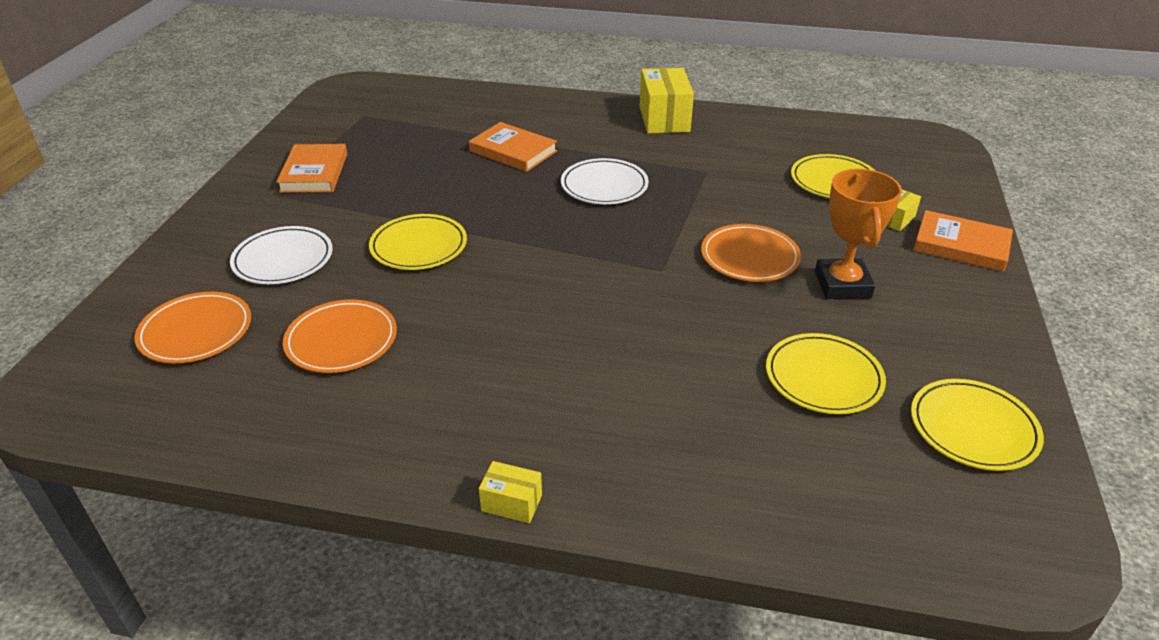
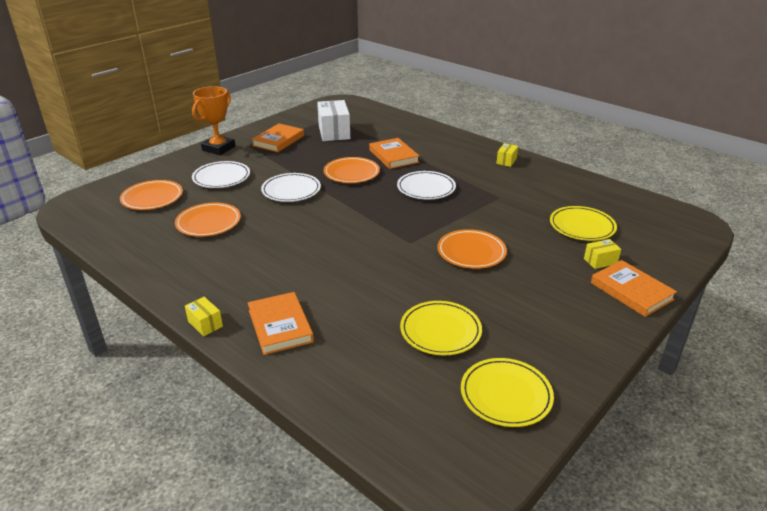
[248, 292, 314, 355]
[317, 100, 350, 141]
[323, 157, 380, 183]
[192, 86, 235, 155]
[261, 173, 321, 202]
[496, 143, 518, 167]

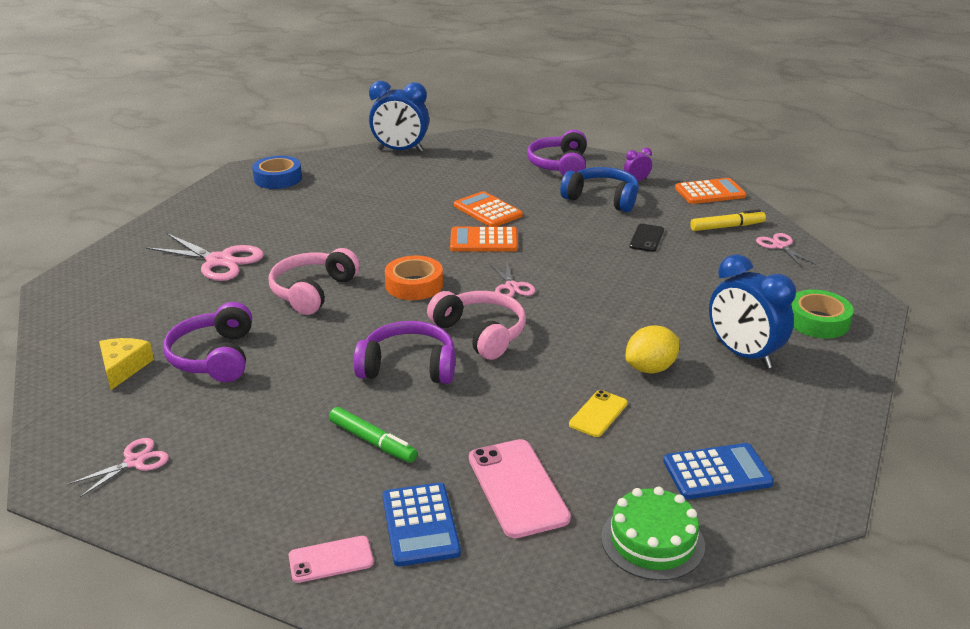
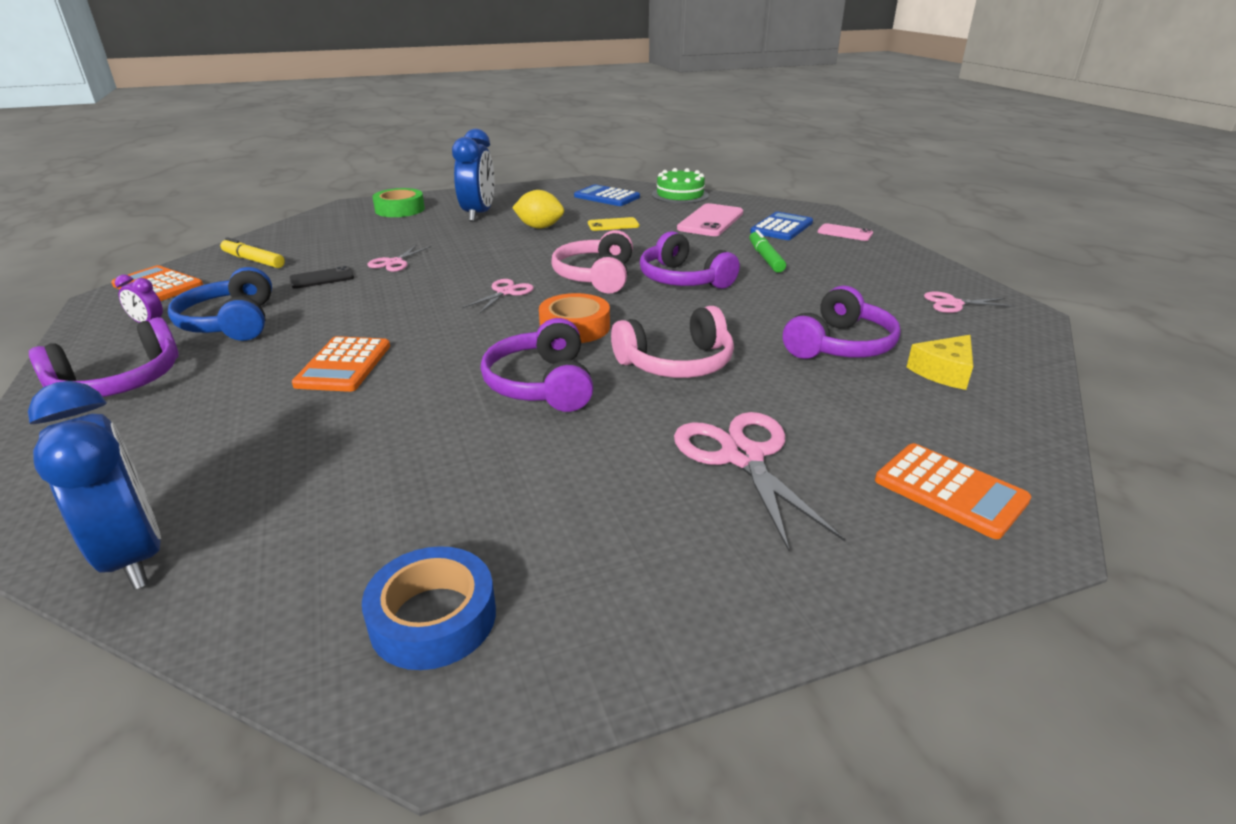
[481, 318, 593, 412]
[875, 443, 1031, 539]
[367, 245, 431, 272]

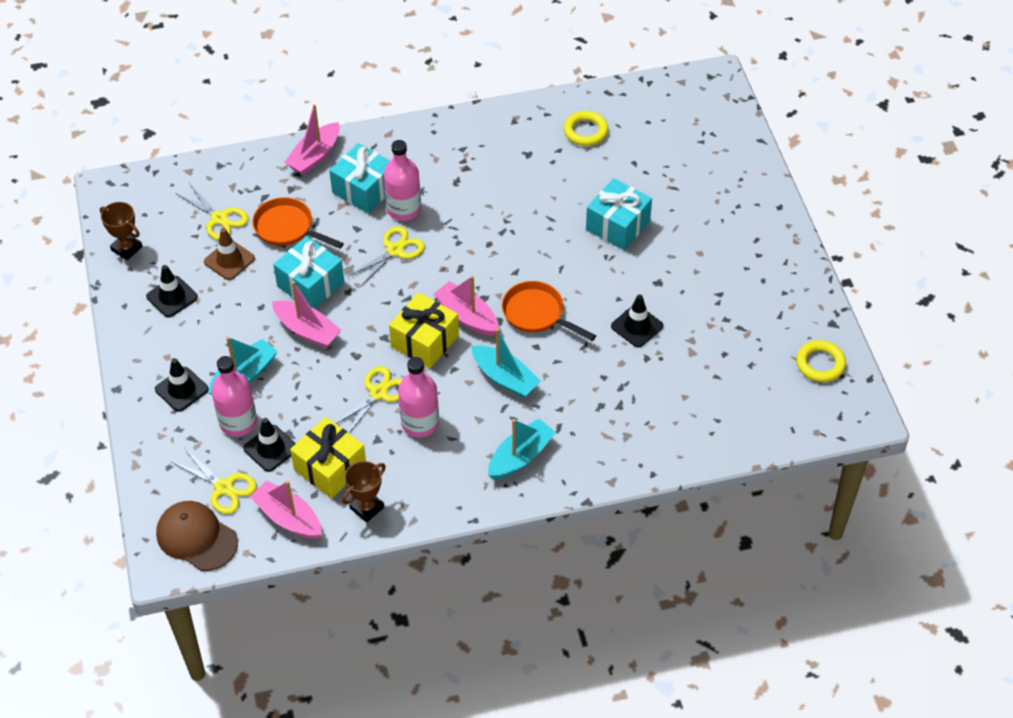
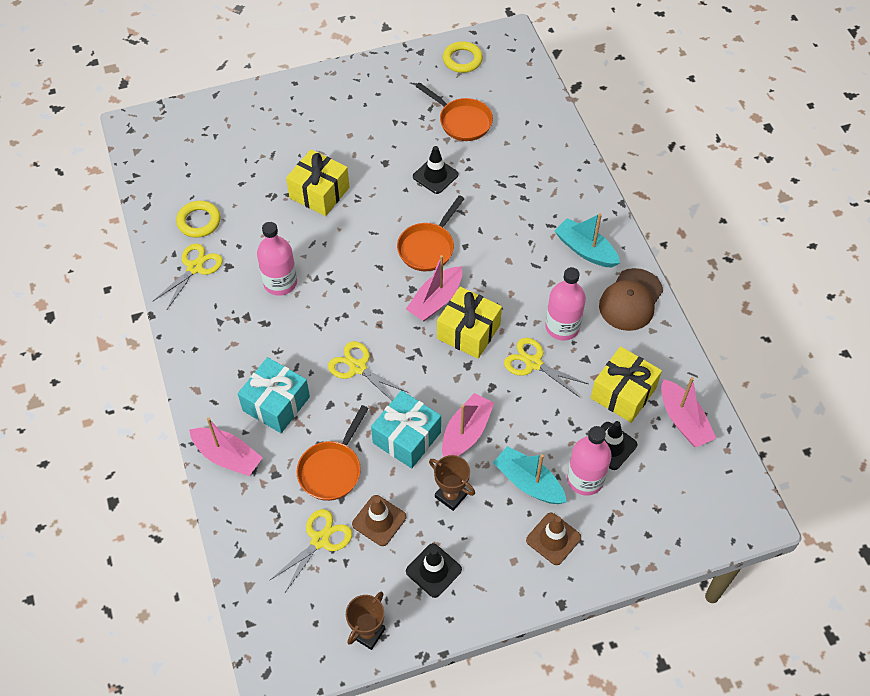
[471, 329, 541, 398] (first image)
[416, 82, 493, 141]
[599, 268, 663, 331]
[153, 243, 223, 309]
[429, 455, 475, 511]
[257, 222, 297, 296]
[526, 513, 581, 565]
[286, 149, 349, 216]
[661, 377, 716, 447]

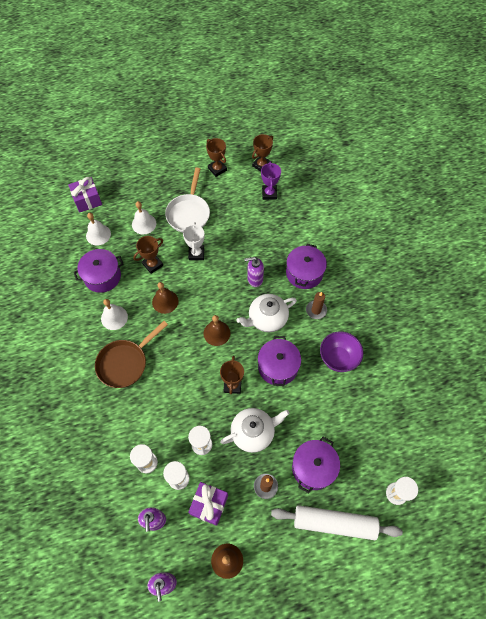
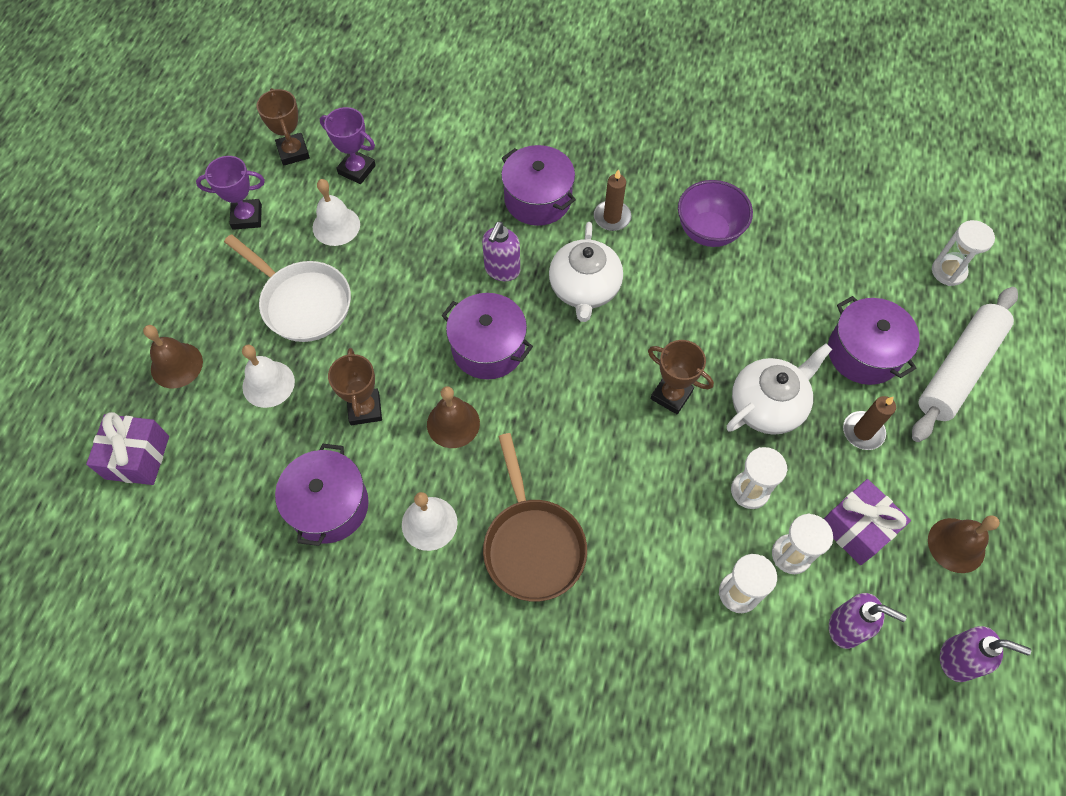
[183, 222, 205, 260] (first image)
[313, 179, 360, 246]
[143, 325, 203, 388]
[441, 293, 533, 380]
[196, 156, 265, 230]
[727, 344, 832, 435]

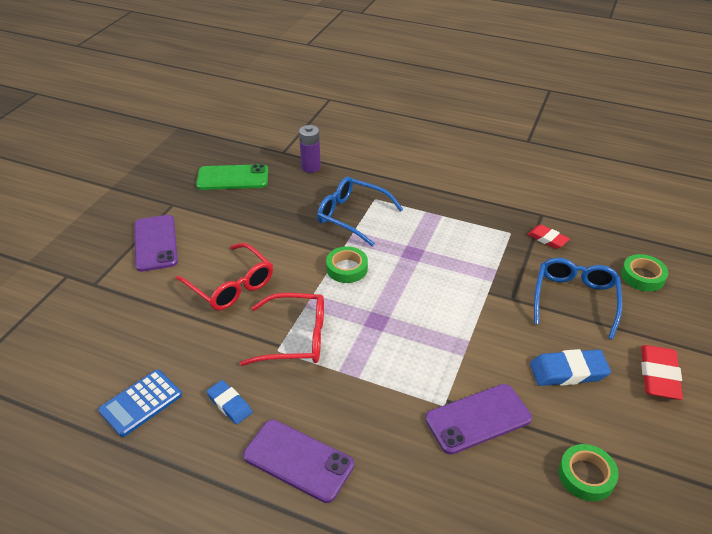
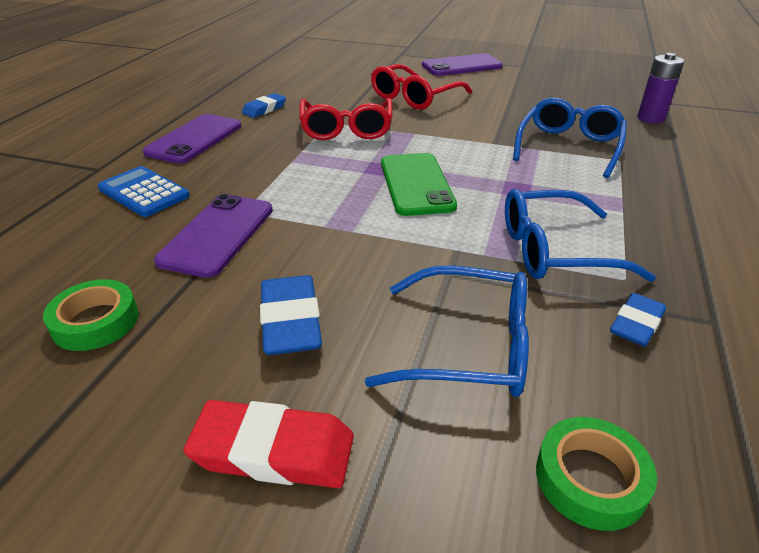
[326, 246, 368, 283] (first image)
[505, 189, 656, 282]
[98, 166, 190, 217]
[381, 153, 457, 216]
[610, 293, 666, 347]
[154, 194, 273, 278]

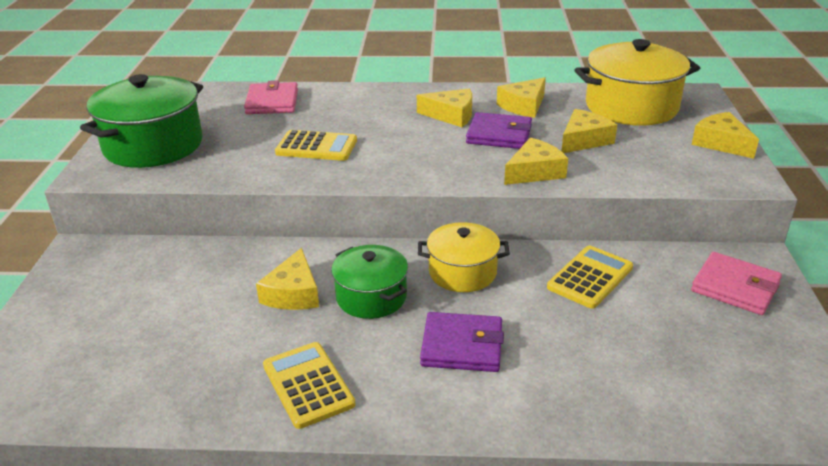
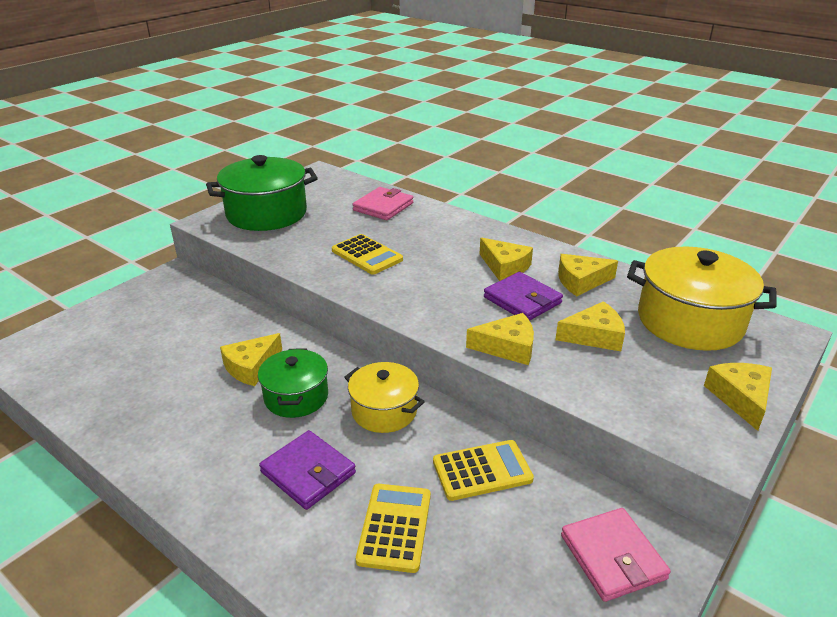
[356, 484, 431, 573]

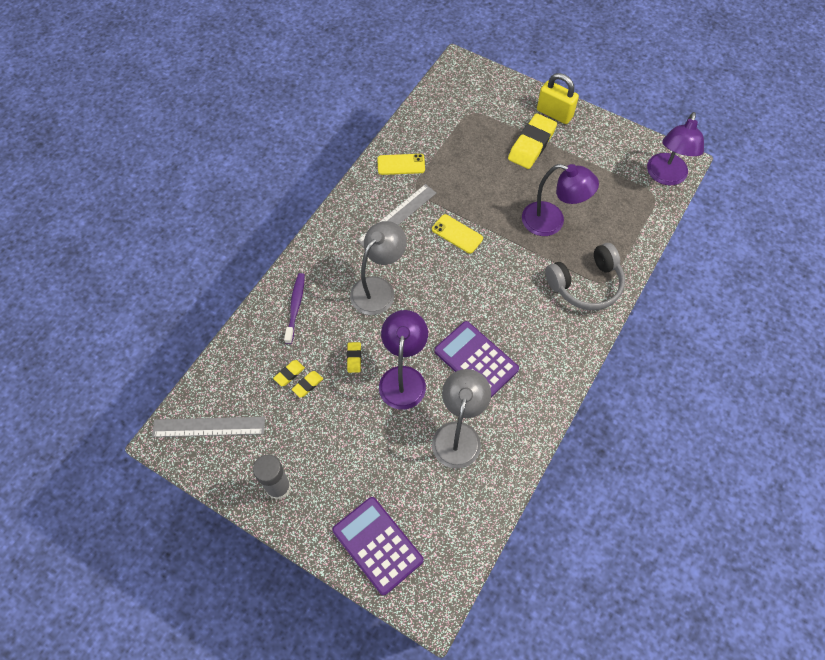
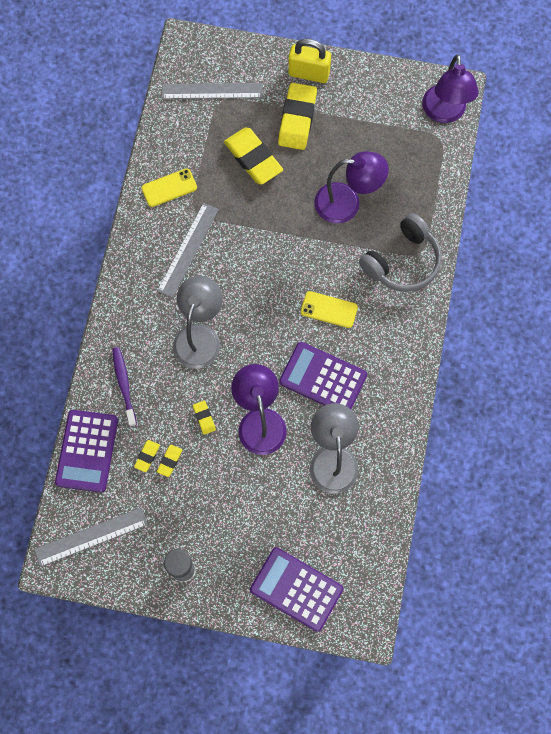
[55, 410, 118, 493]
[162, 83, 262, 99]
[224, 127, 283, 185]
[301, 291, 358, 328]

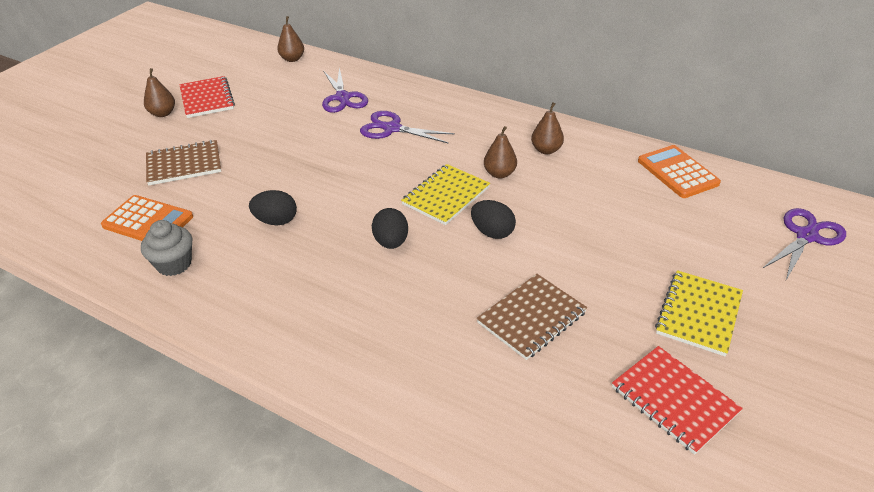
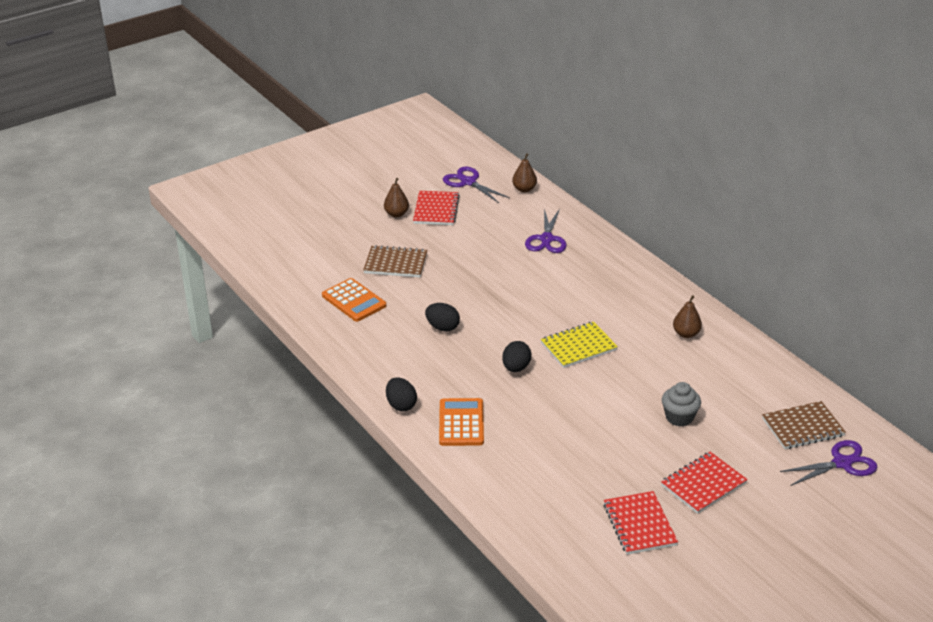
[484, 126, 517, 179] (first image)
[662, 382, 701, 427]
[443, 167, 510, 203]
[386, 377, 417, 411]
[762, 401, 846, 449]
[439, 398, 484, 446]
[661, 452, 748, 514]

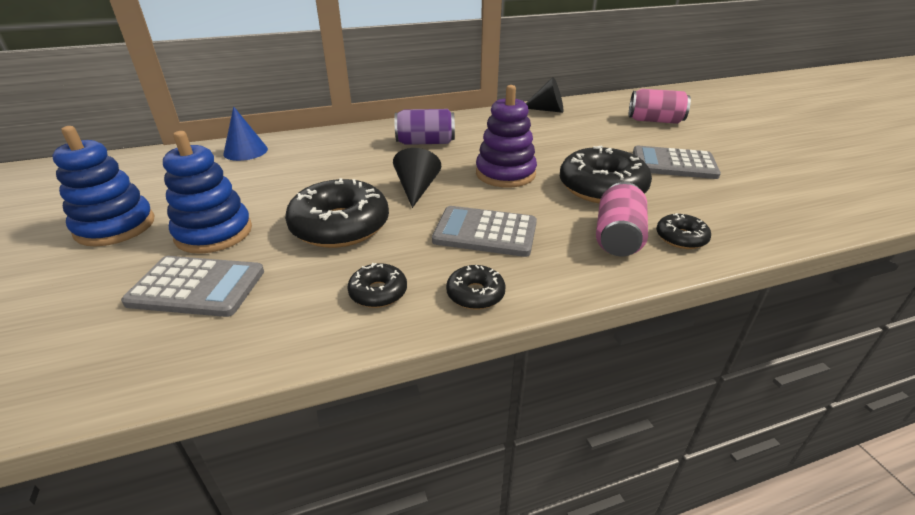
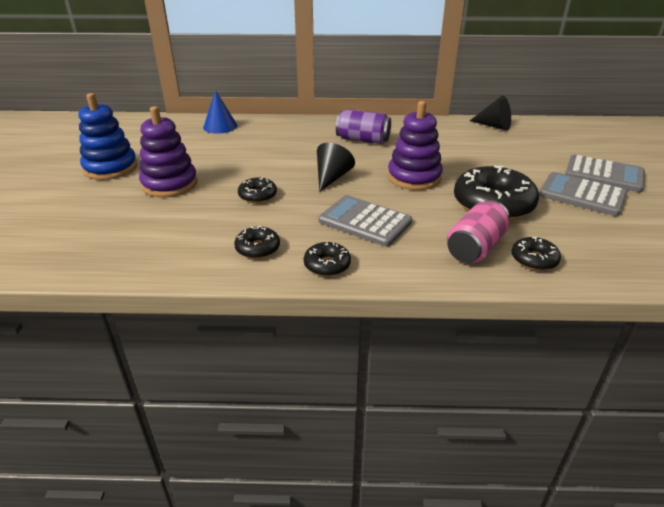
[629, 89, 691, 124] (first image)
[565, 155, 645, 192]
[139, 106, 198, 198]
[238, 178, 277, 203]

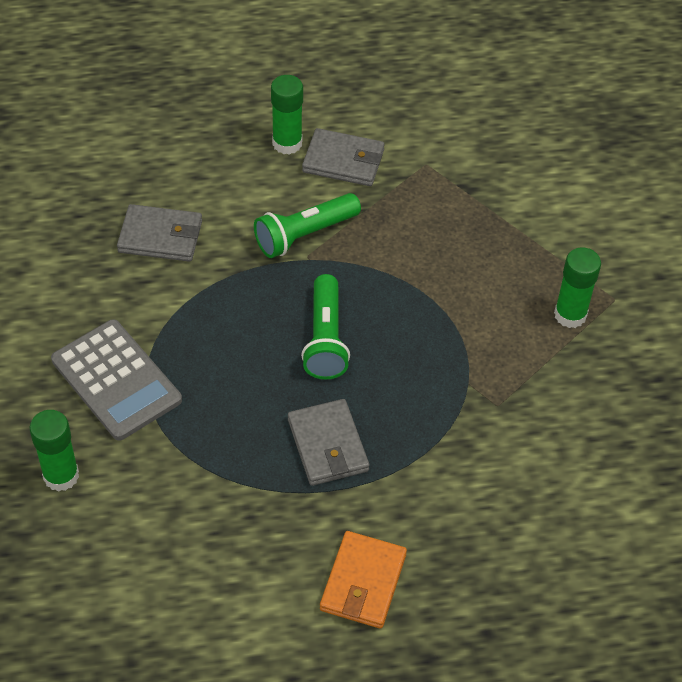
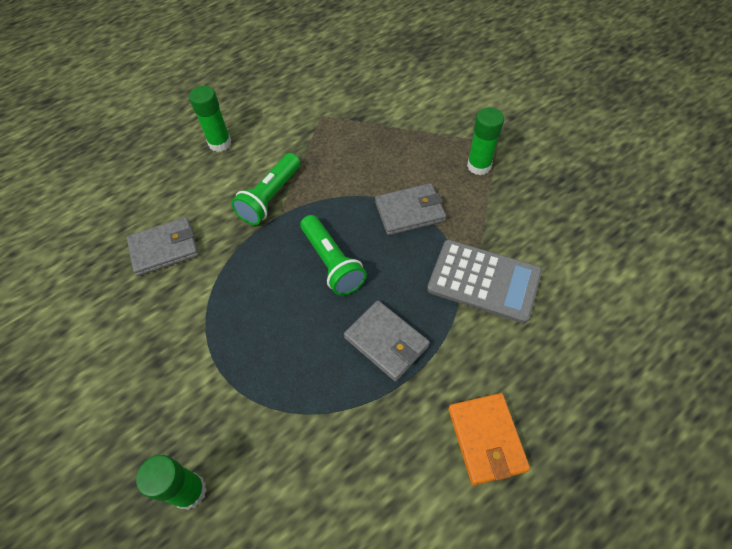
[427, 240, 542, 324]
[375, 183, 446, 235]

